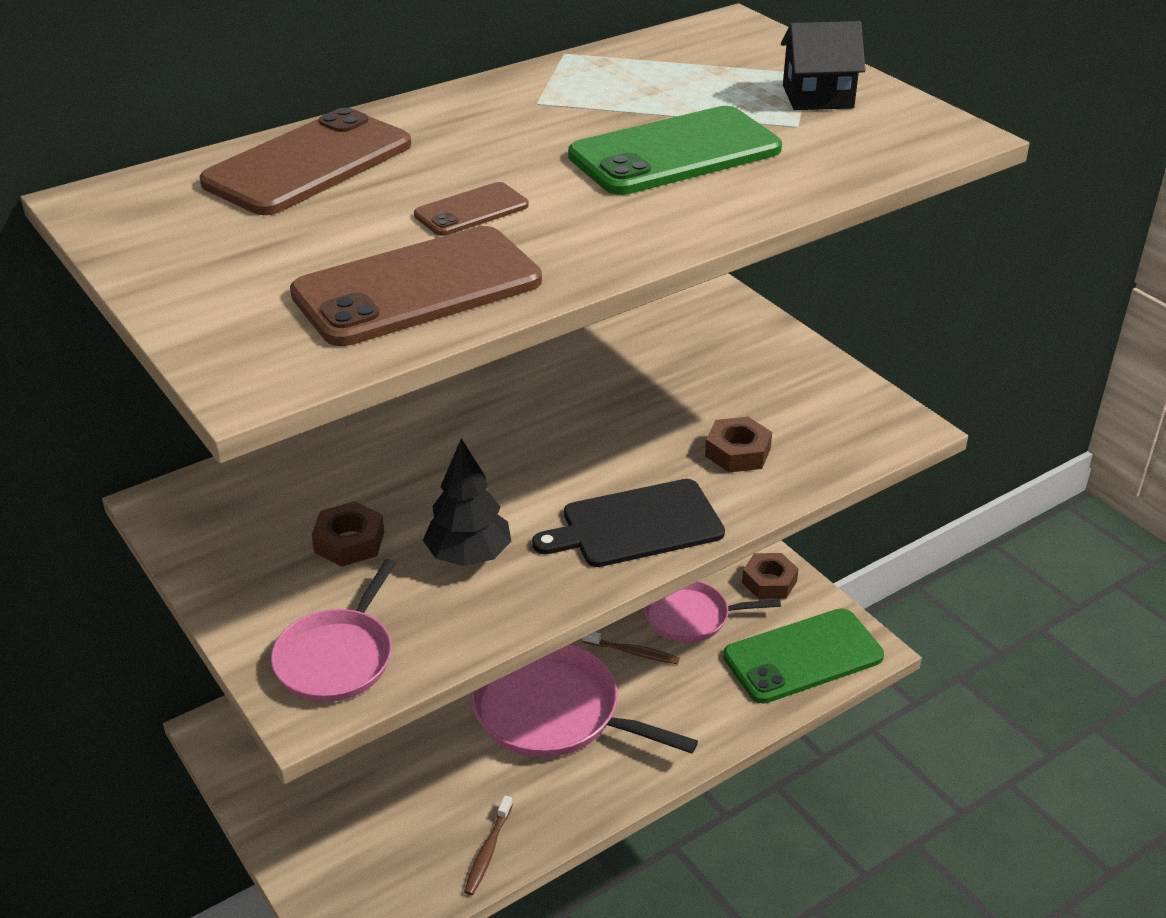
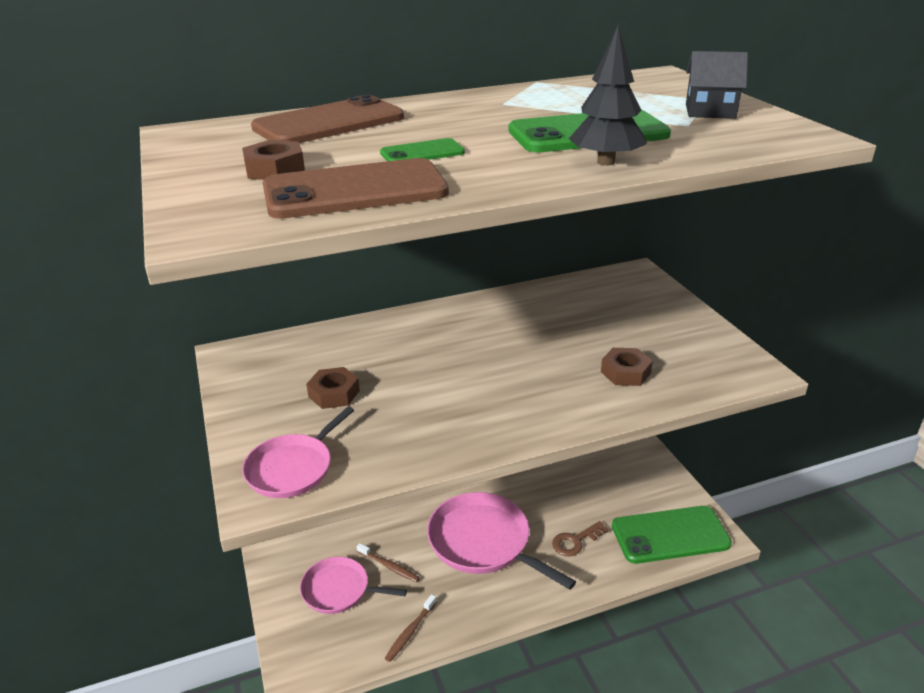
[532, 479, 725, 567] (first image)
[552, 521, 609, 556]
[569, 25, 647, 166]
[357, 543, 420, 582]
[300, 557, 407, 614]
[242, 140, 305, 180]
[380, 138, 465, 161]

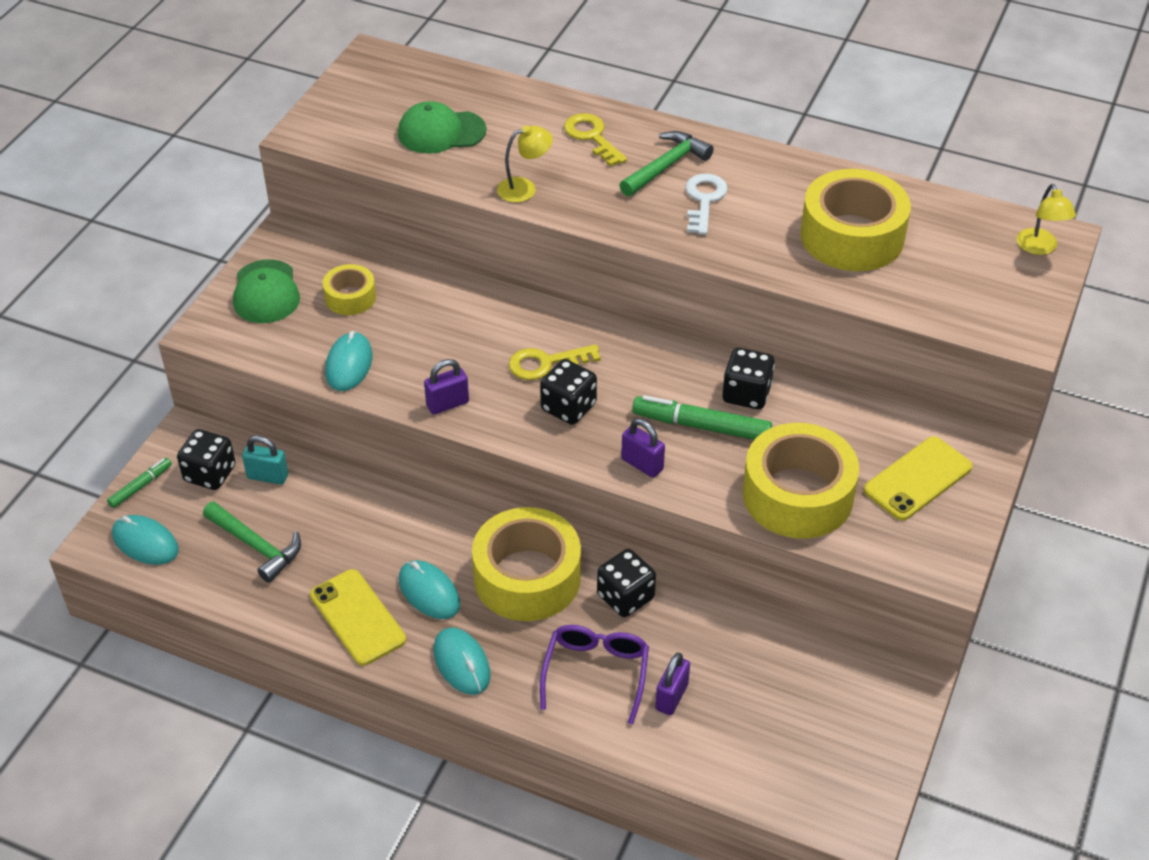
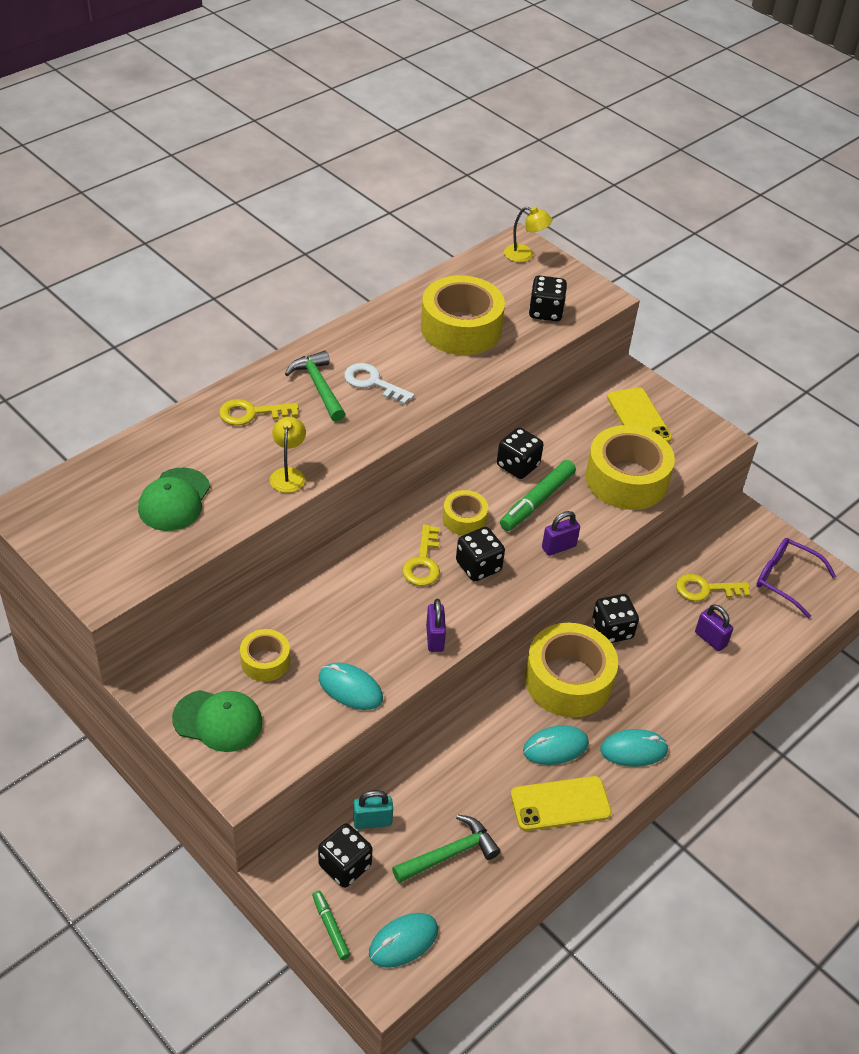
[443, 490, 488, 536]
[529, 275, 567, 321]
[676, 574, 750, 601]
[757, 538, 836, 618]
[353, 790, 393, 829]

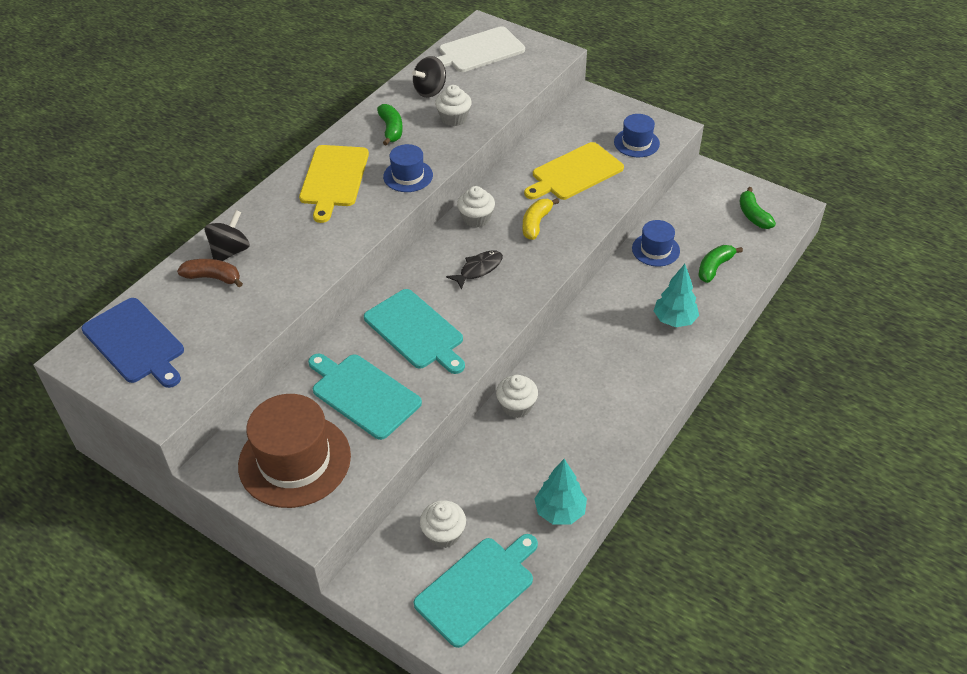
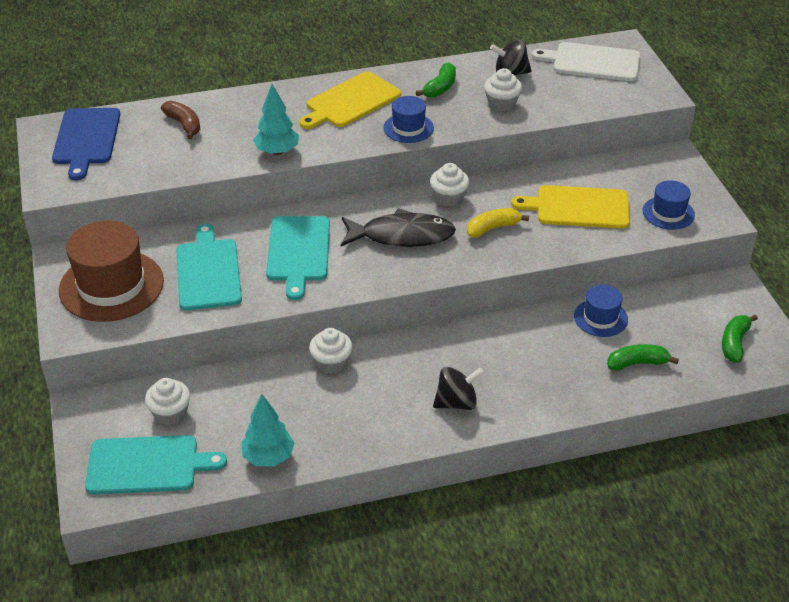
[433, 367, 484, 410]
[253, 84, 299, 155]
[341, 208, 456, 247]

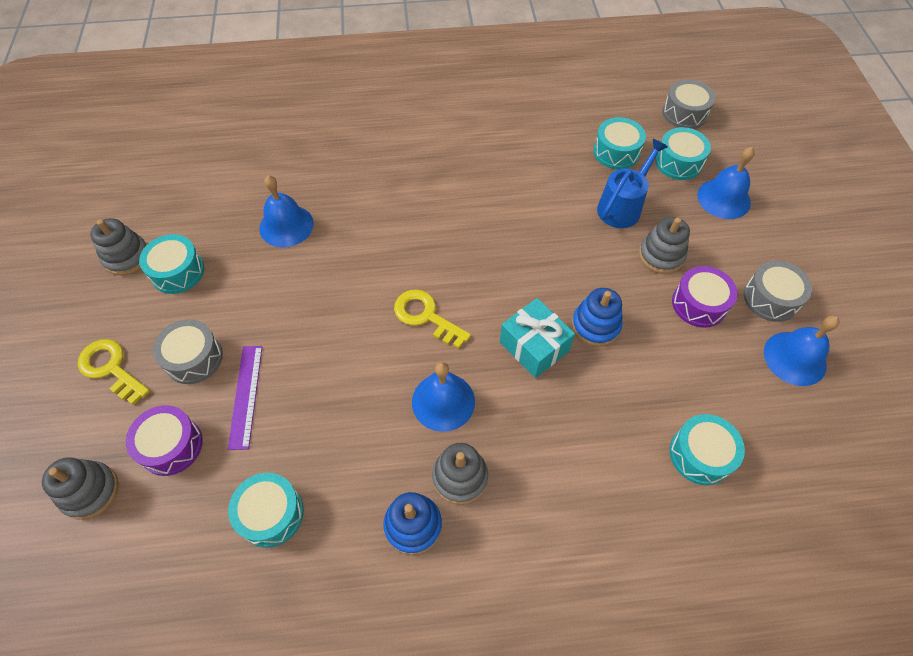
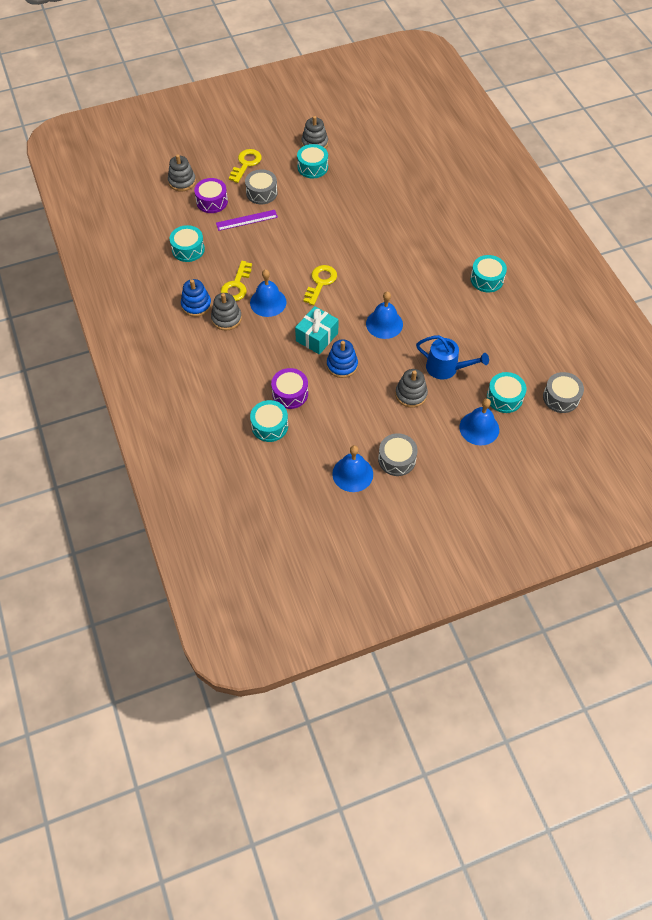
[221, 261, 252, 301]
[366, 292, 403, 339]
[470, 255, 507, 292]
[271, 368, 308, 409]

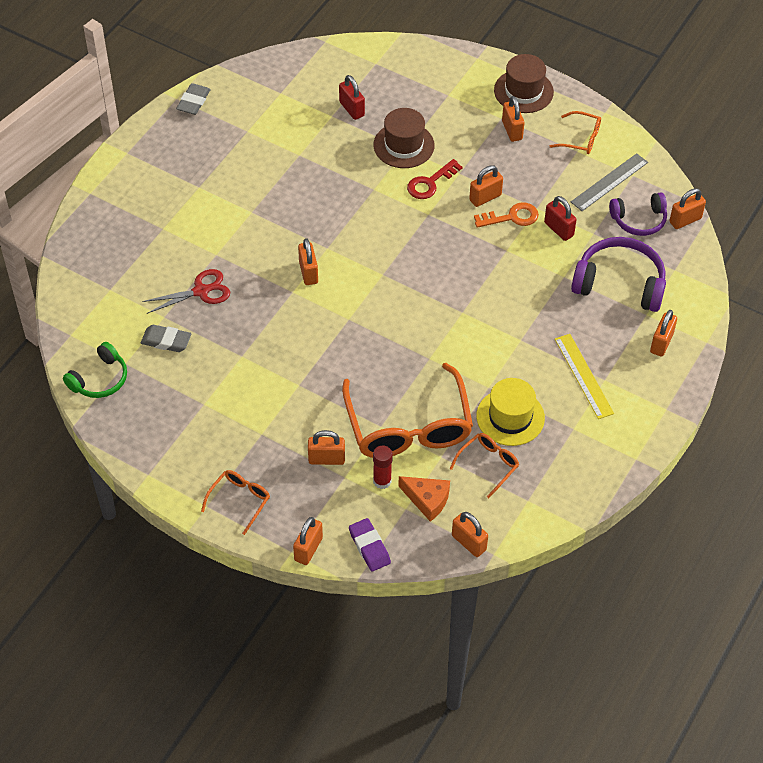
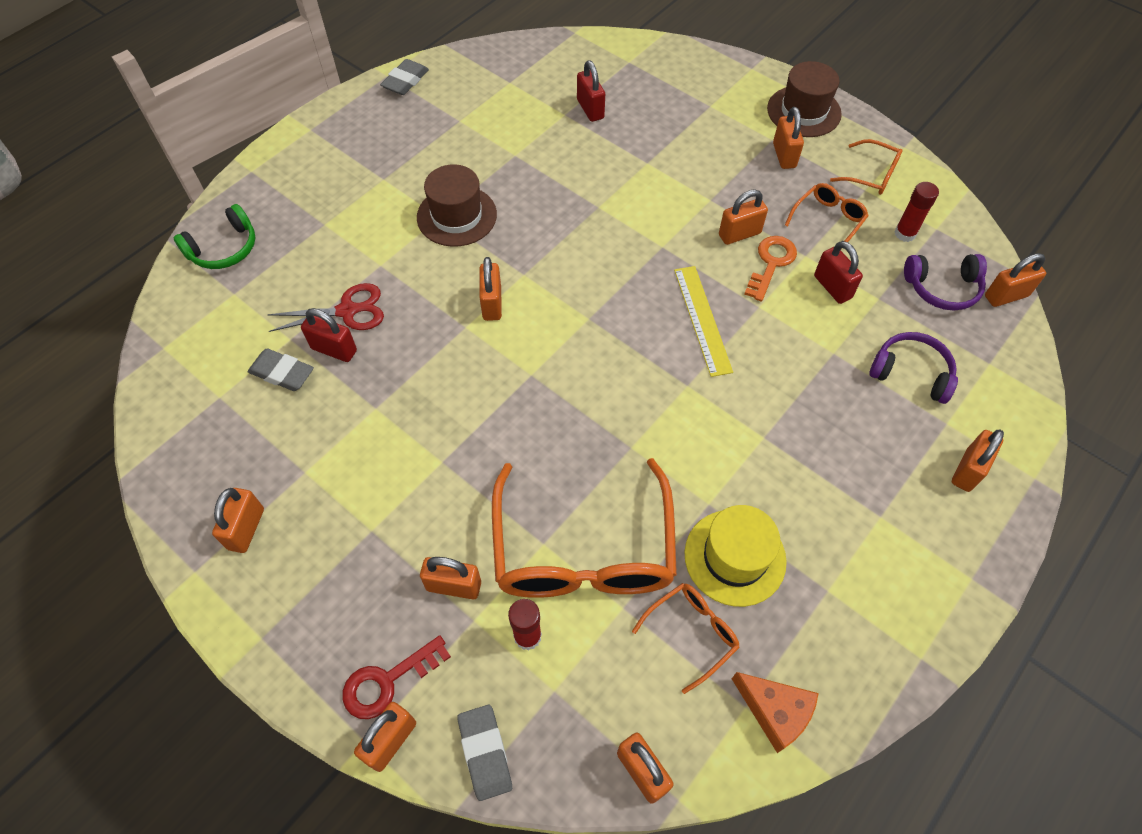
[212, 488, 264, 553]
[301, 308, 357, 362]
[173, 204, 255, 269]
[785, 183, 869, 242]
[417, 164, 497, 247]
[732, 672, 819, 753]
[342, 635, 451, 719]
[674, 266, 733, 377]
[894, 182, 939, 242]
[457, 705, 512, 801]
[744, 236, 797, 302]
[869, 332, 958, 404]

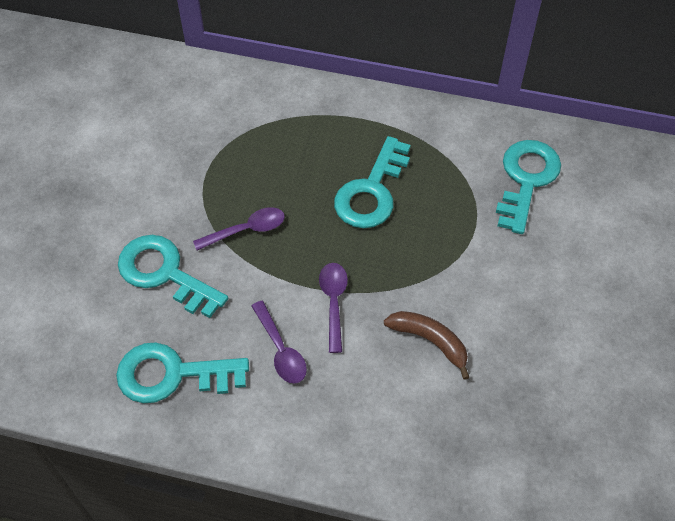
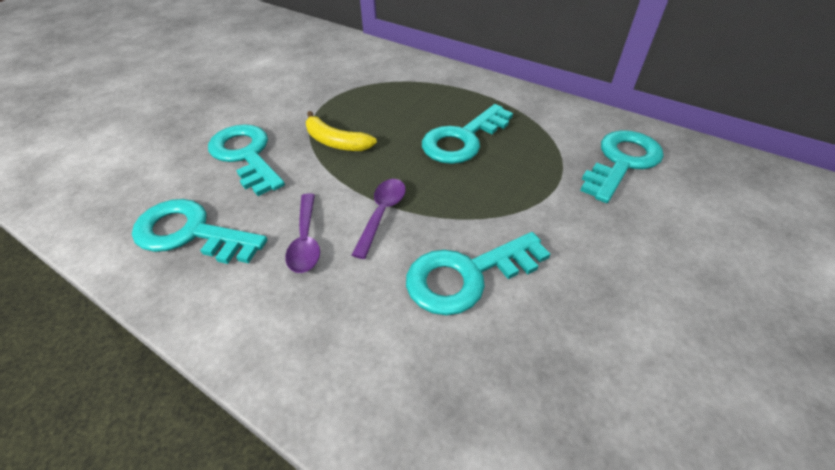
[306, 111, 377, 151]
[406, 232, 550, 316]

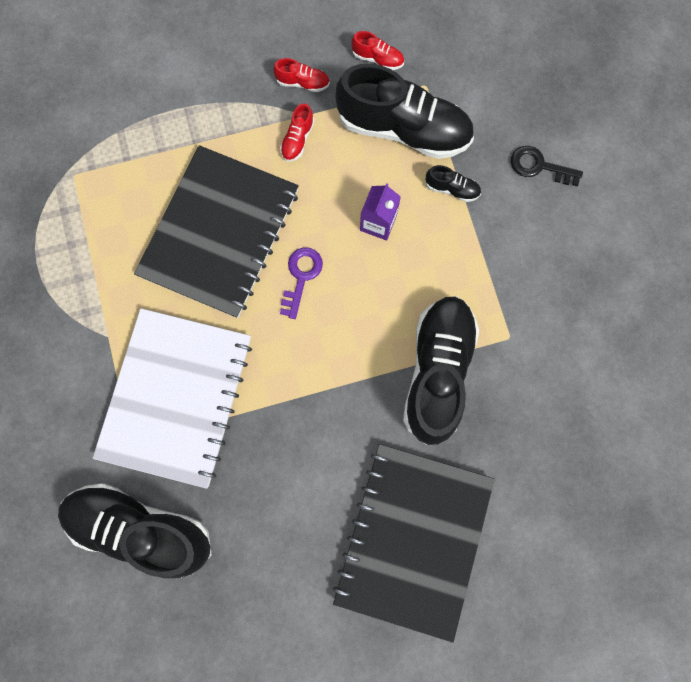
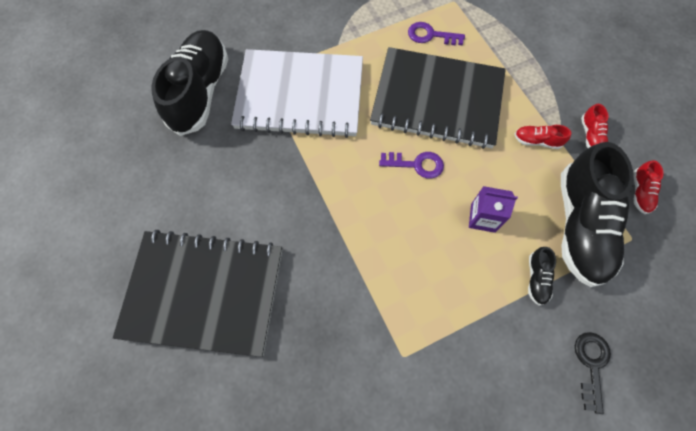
[403, 296, 479, 445] (first image)
[408, 22, 465, 45]

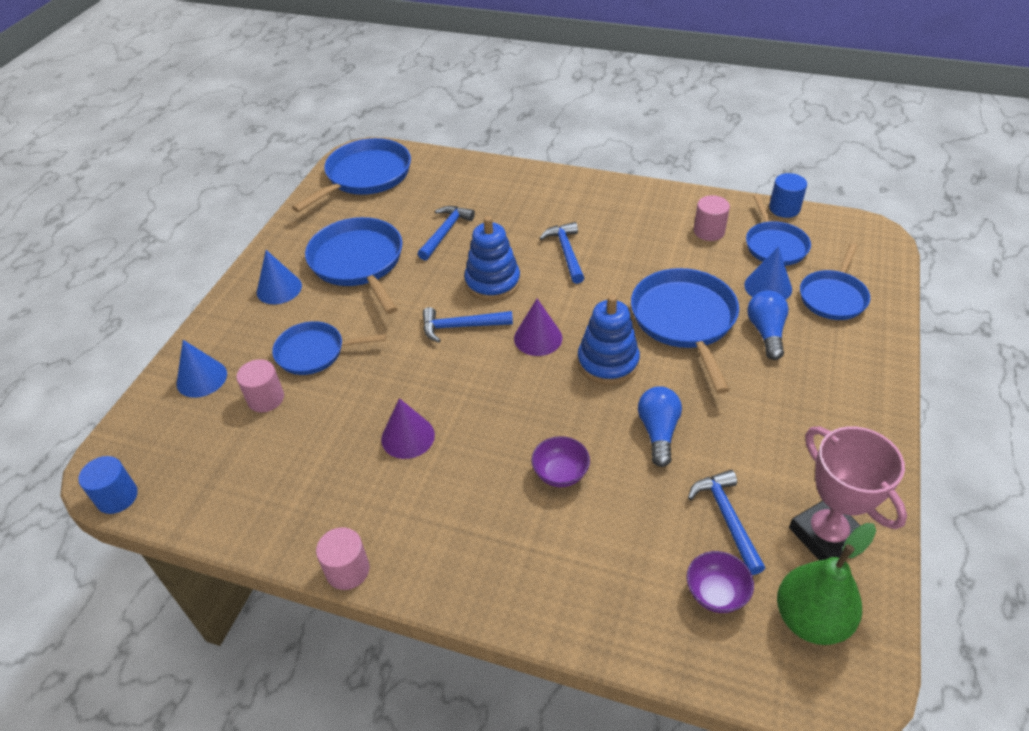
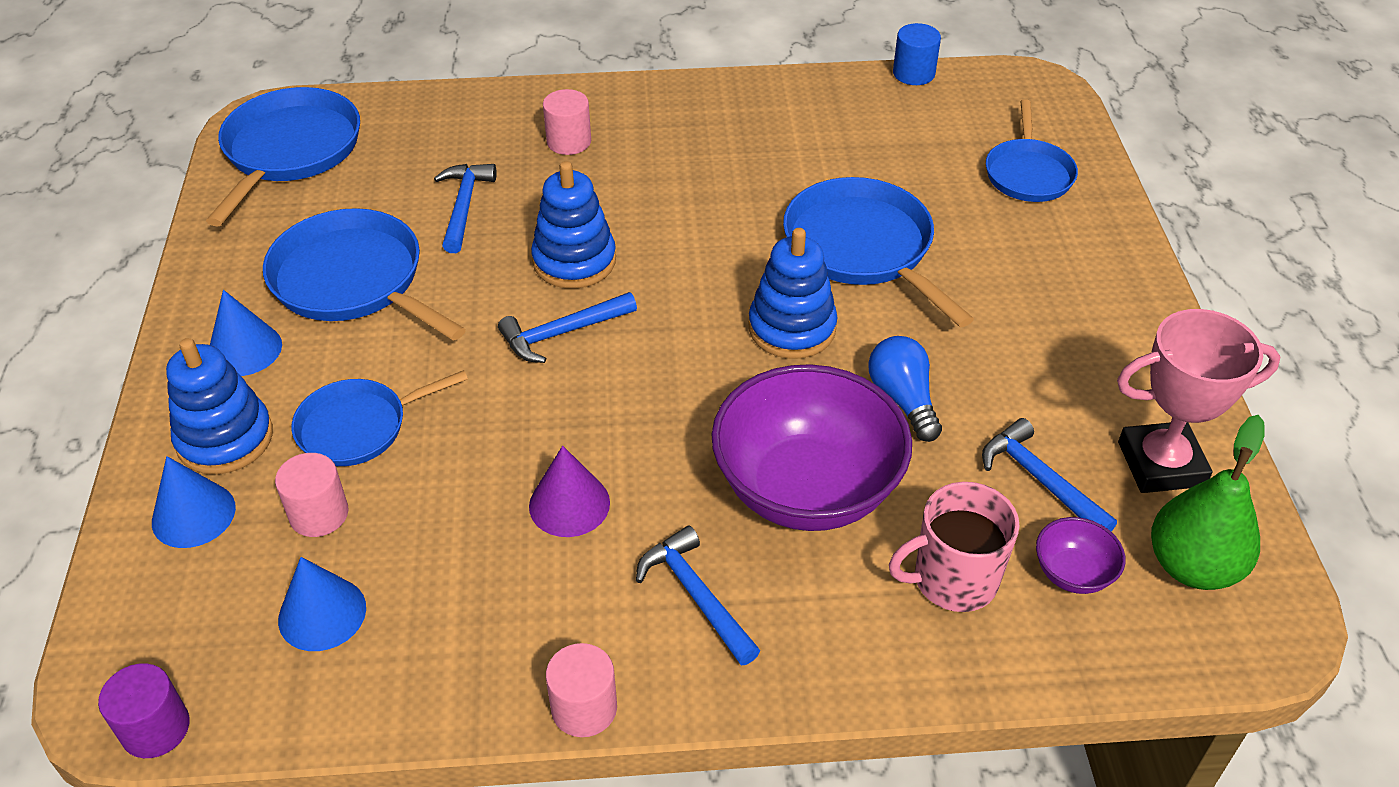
[514, 299, 562, 356] (first image)
[746, 194, 811, 266] (first image)
[747, 290, 789, 360] (first image)
[166, 338, 273, 474]
[889, 482, 1020, 612]
[636, 526, 760, 666]
[543, 89, 591, 155]
[278, 557, 366, 651]
[98, 663, 190, 758]
[1117, 309, 1281, 493]
[711, 364, 912, 531]

